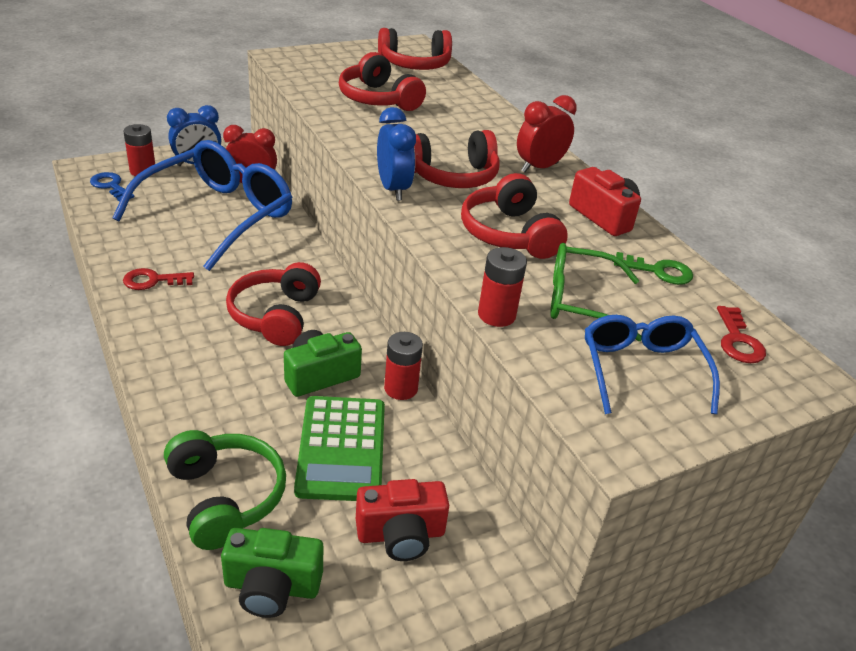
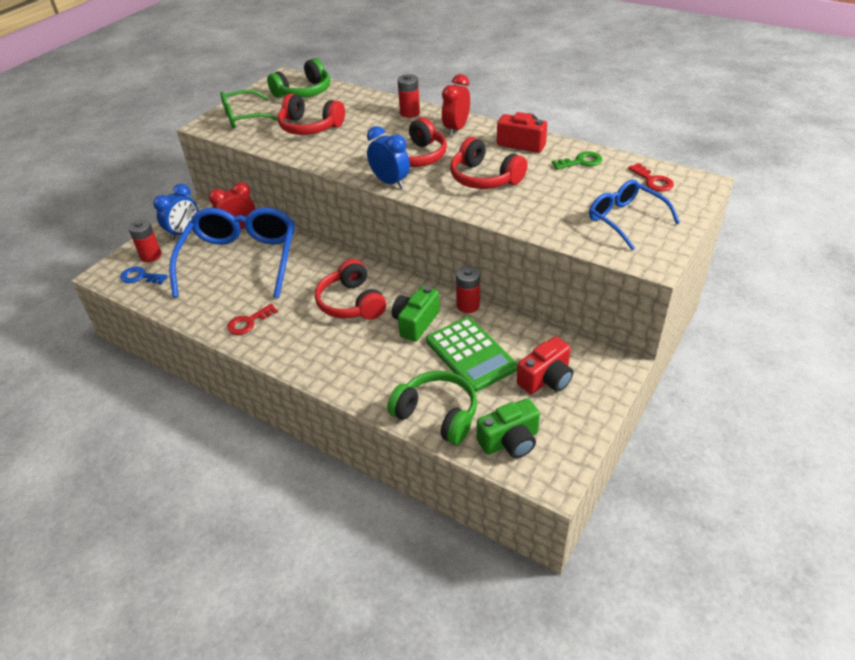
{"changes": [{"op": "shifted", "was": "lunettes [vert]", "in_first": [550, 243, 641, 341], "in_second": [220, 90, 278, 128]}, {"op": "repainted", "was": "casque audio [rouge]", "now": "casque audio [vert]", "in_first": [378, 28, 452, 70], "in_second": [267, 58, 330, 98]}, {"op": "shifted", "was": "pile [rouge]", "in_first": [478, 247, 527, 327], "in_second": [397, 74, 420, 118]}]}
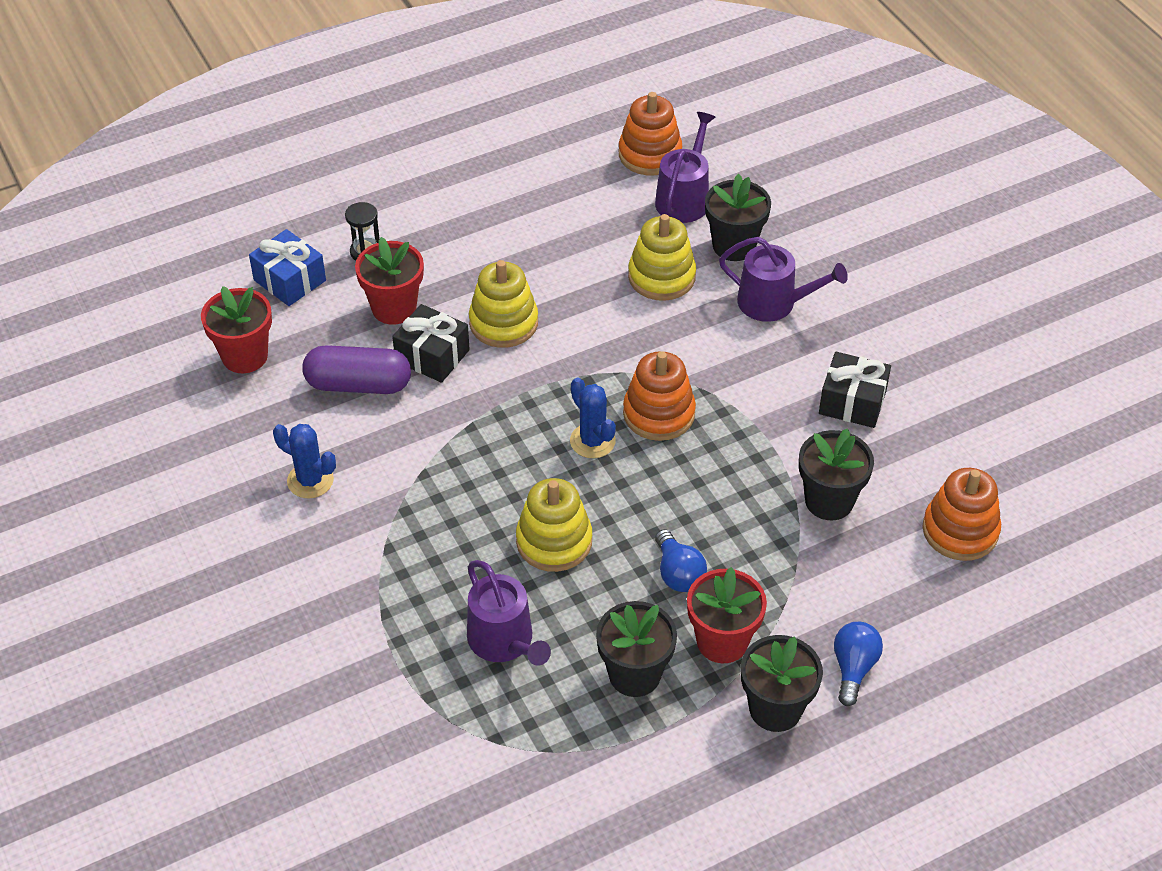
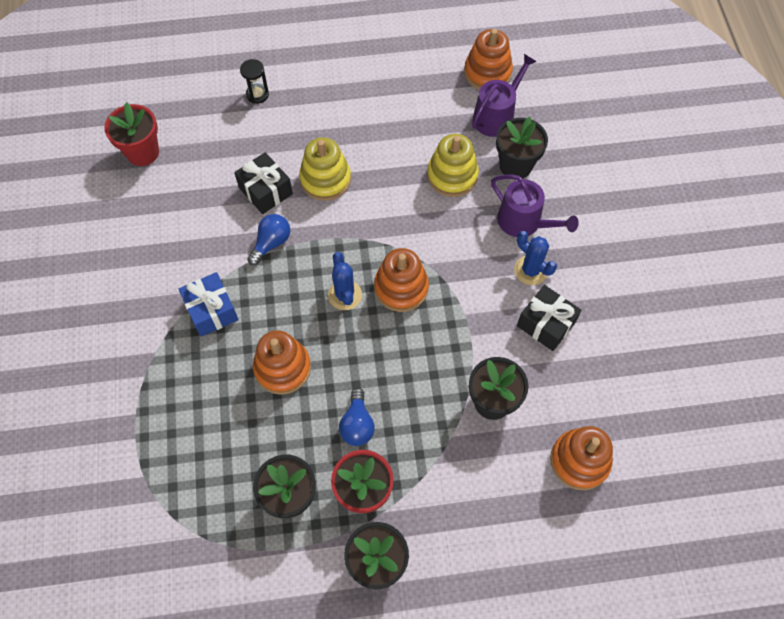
{"changes": [{"op": "shifted", "was": "cadeau [bleu]", "in_first": [249, 229, 326, 306], "in_second": [179, 272, 239, 337]}, {"op": "shifted", "was": "ampoule [bleu]", "in_first": [834, 622, 883, 706], "in_second": [247, 214, 290, 266]}, {"op": "repainted", "was": "jouet à empiler [jaune]", "now": "jouet à empiler [orange]", "in_first": [516, 478, 592, 572], "in_second": [253, 330, 311, 395]}, {"op": "shifted", "was": "cactus [bleu]", "in_first": [273, 424, 336, 499], "in_second": [514, 231, 557, 285]}, {"op": "gone", "was": "gélule [violet]", "in_first": [302, 345, 411, 394]}, {"op": "gone", "was": "pot de fleurs [rouge]", "in_first": [355, 237, 424, 325]}, {"op": "gone", "was": "arrosoir [violet]", "in_first": [467, 560, 551, 666]}]}
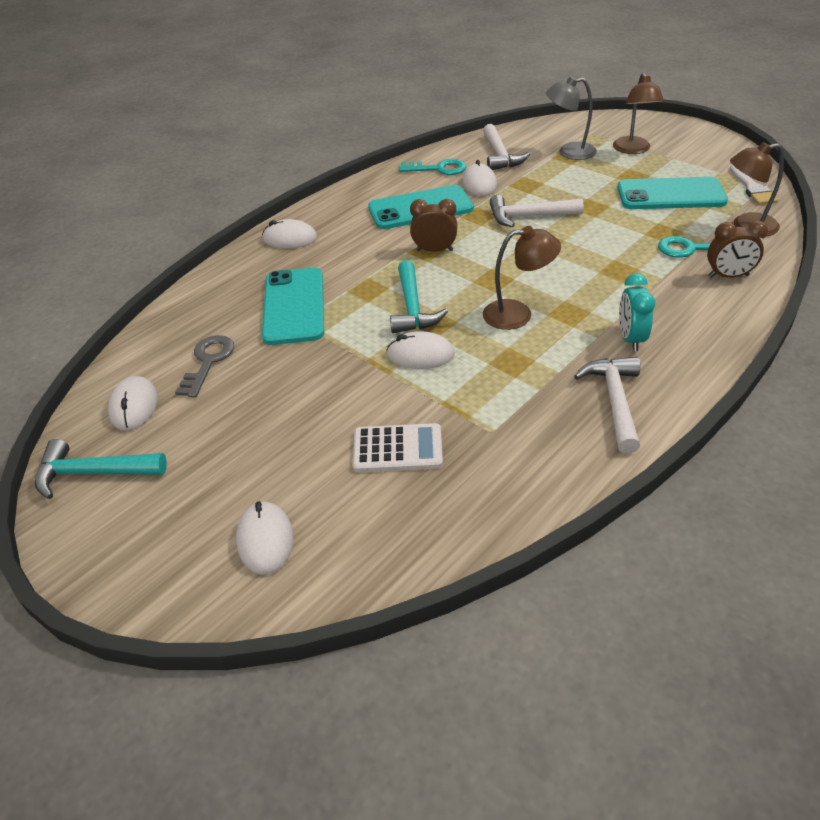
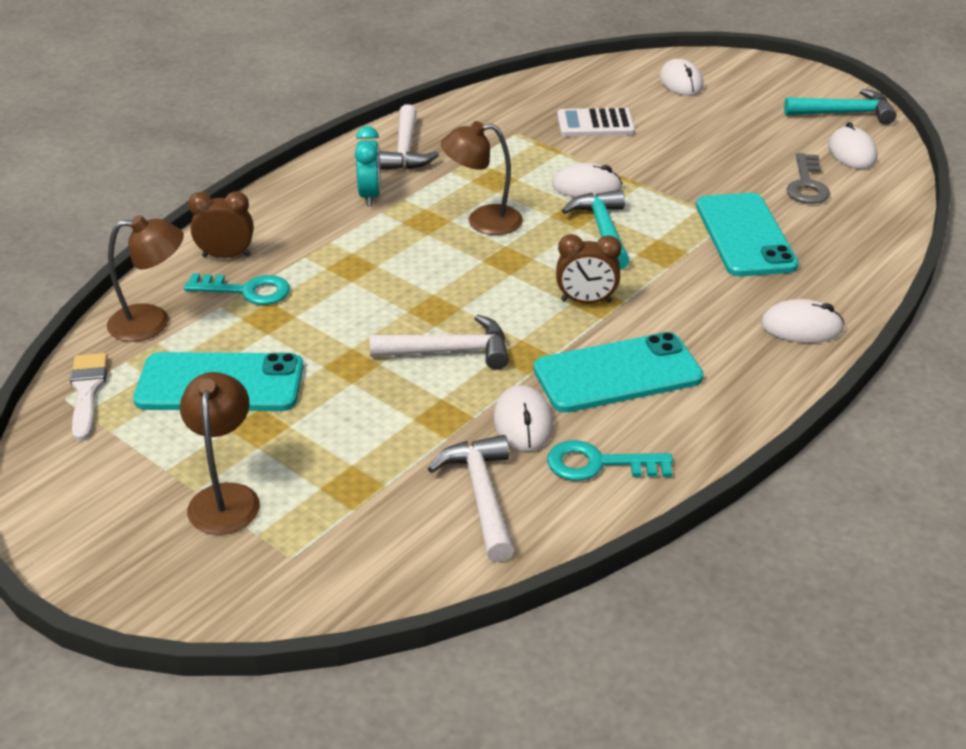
{"changes": [{"op": "gone", "was": "lampe [gris]", "in_first": [546, 76, 597, 160]}]}
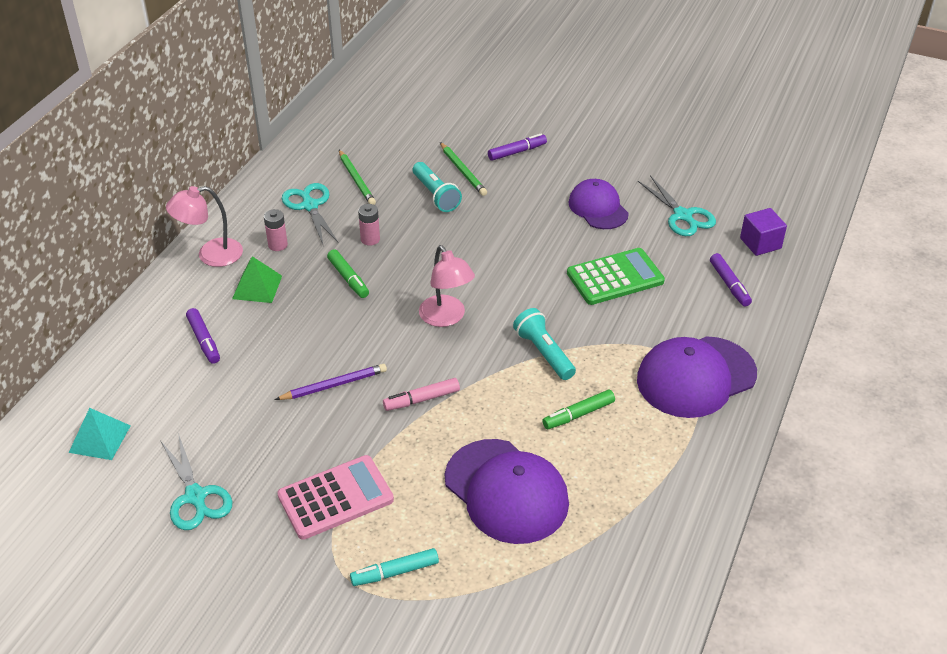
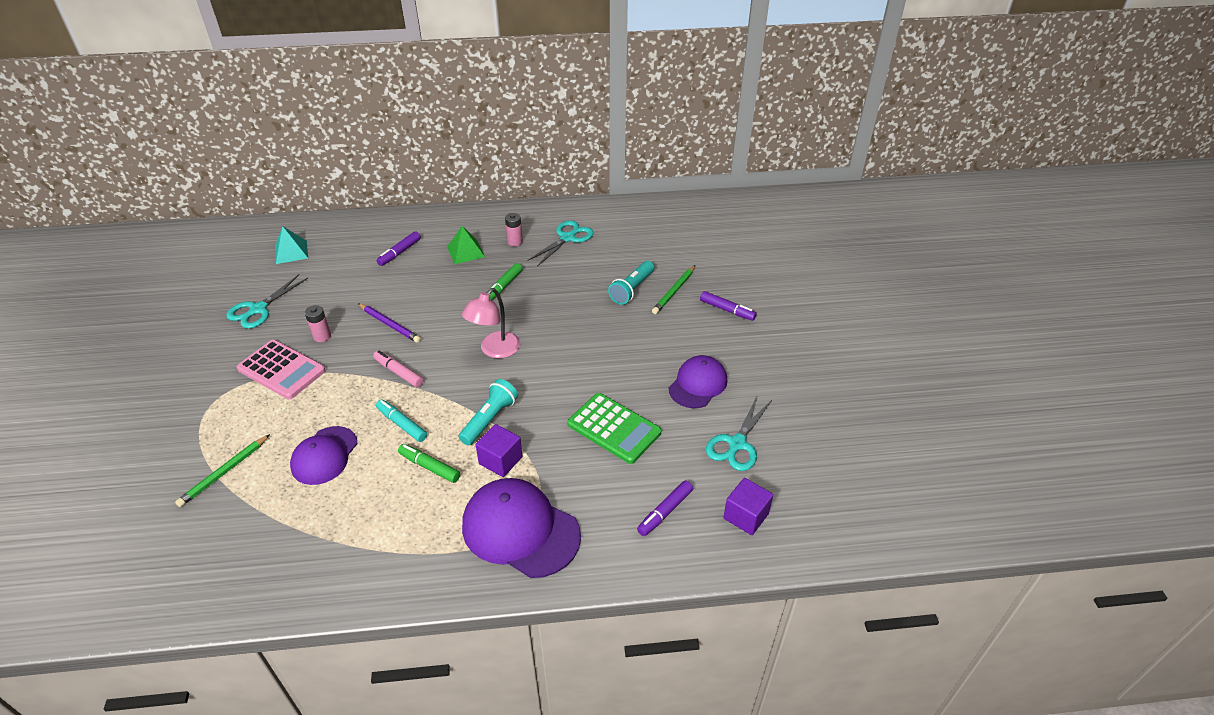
{"changes": [{"op": "shifted", "was": "crayon [vert]", "in_first": [339, 150, 376, 205], "in_second": [175, 434, 270, 507]}, {"op": "scaled", "was": "casquette [violet]", "in_first": [445, 439, 569, 544], "in_second": [290, 426, 357, 485], "ratio": 0.64}, {"op": "shifted", "was": "pile [rose]", "in_first": [358, 204, 380, 246], "in_second": [305, 305, 331, 342]}, {"op": "shifted", "was": "feutre [turquoise]", "in_first": [350, 548, 439, 586], "in_second": [376, 399, 427, 442]}, {"op": "new", "now": "cube [violet]", "in_second": [476, 424, 522, 477]}, {"op": "gone", "was": "lampe [rose]", "in_first": [166, 186, 243, 267]}]}
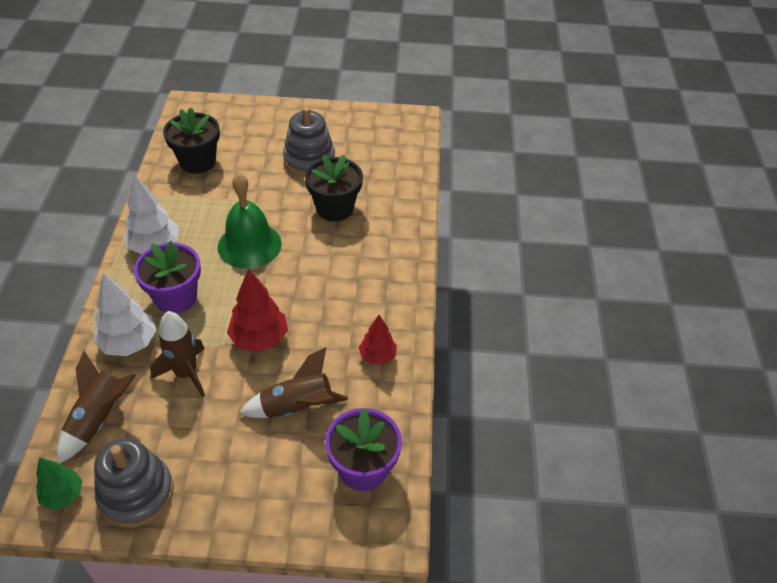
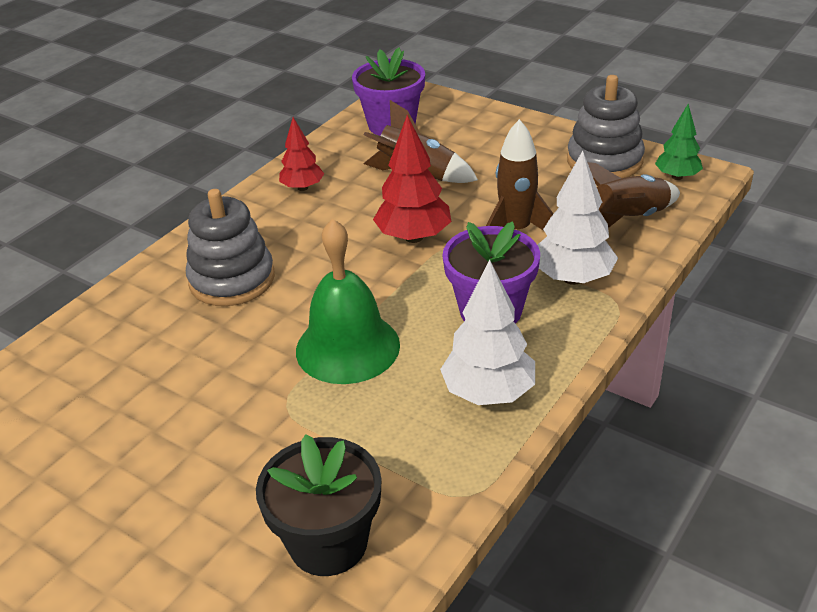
{"changes": [{"op": "shifted", "was": "jouet à empiler [gris]", "in_first": [283, 107, 335, 177], "in_second": [186, 189, 275, 306]}, {"op": "gone", "was": "pot de fleurs [noir]", "in_first": [305, 155, 363, 221]}]}
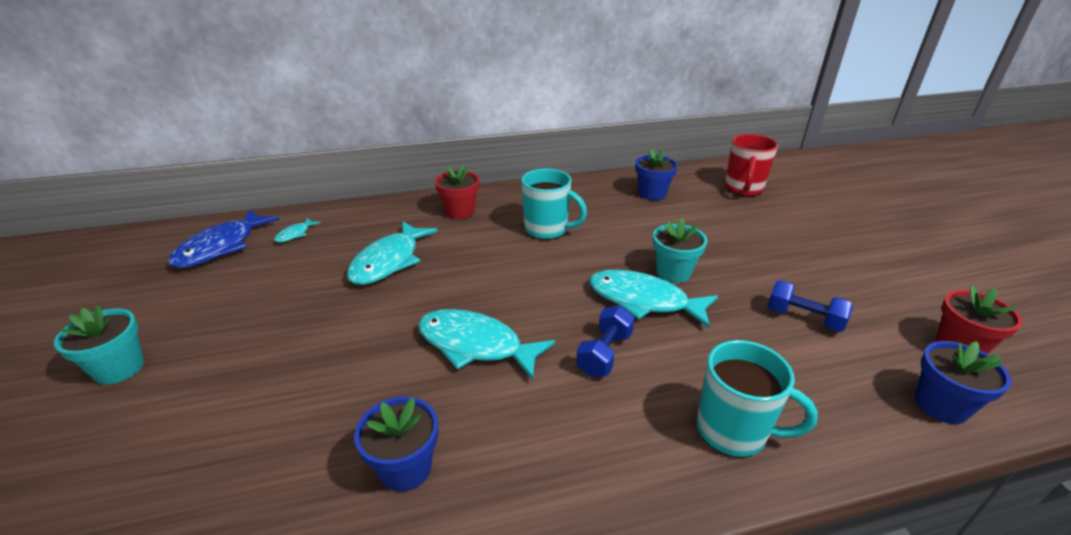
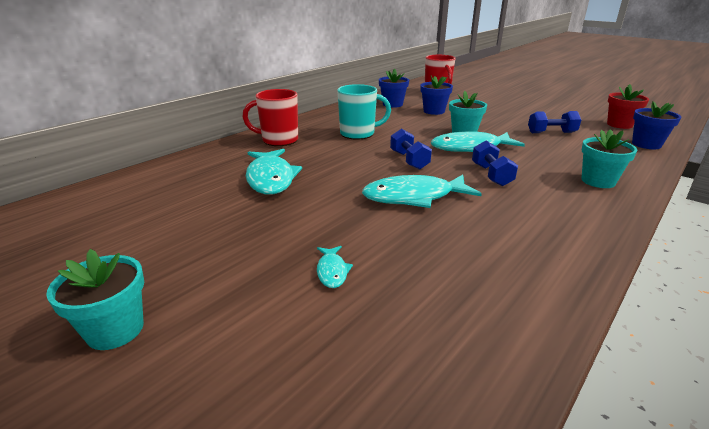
{"changes": [{"op": "swapped", "was": "pot de fleurs [rouge]", "now": "tasse [rouge]", "in_first": [435, 165, 479, 219], "in_second": [243, 89, 298, 146]}, {"op": "shifted", "was": "poisson [turquoise]", "in_first": [274, 218, 320, 243], "in_second": [317, 246, 353, 288]}, {"op": "new", "now": "haltère [bleu]", "in_second": [390, 129, 432, 170]}, {"op": "shifted", "was": "pot de fleurs [bleu]", "in_first": [354, 396, 438, 492], "in_second": [420, 76, 453, 115]}, {"op": "swapped", "was": "tasse [turquoise]", "now": "pot de fleurs [turquoise]", "in_first": [697, 340, 818, 457], "in_second": [581, 129, 637, 188]}, {"op": "gone", "was": "poisson [bleu]", "in_first": [168, 209, 279, 268]}]}
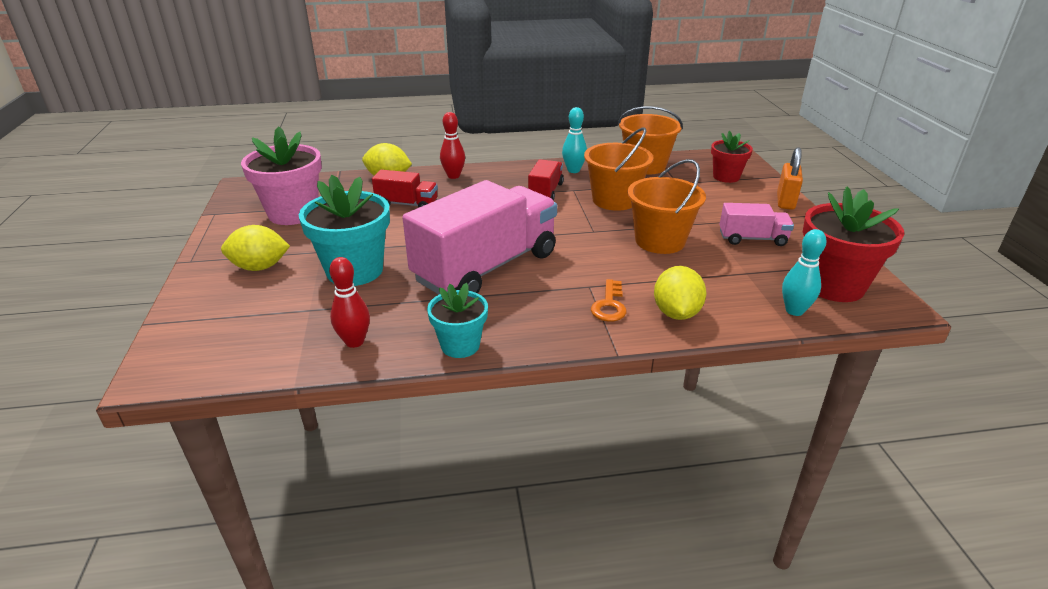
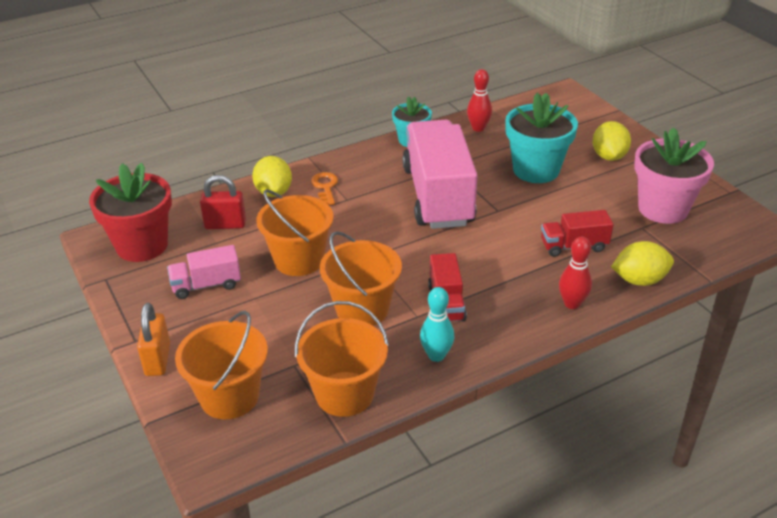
{"changes": [{"op": "swapped", "was": "pot de fleurs [rouge]", "now": "seau [orange]", "in_first": [711, 131, 753, 183], "in_second": [175, 311, 268, 419]}, {"op": "new", "now": "cadenas [rouge]", "in_second": [200, 175, 246, 229]}, {"op": "rotated", "was": "camion [rose]", "in_first": [402, 180, 557, 295], "in_second": [402, 120, 477, 229], "clockwise": 150}, {"op": "rotated", "was": "citron [jaune]", "in_first": [221, 225, 290, 271], "in_second": [592, 121, 631, 161], "clockwise": -60}, {"op": "gone", "was": "quille [turquoise]", "in_first": [782, 229, 827, 316]}]}
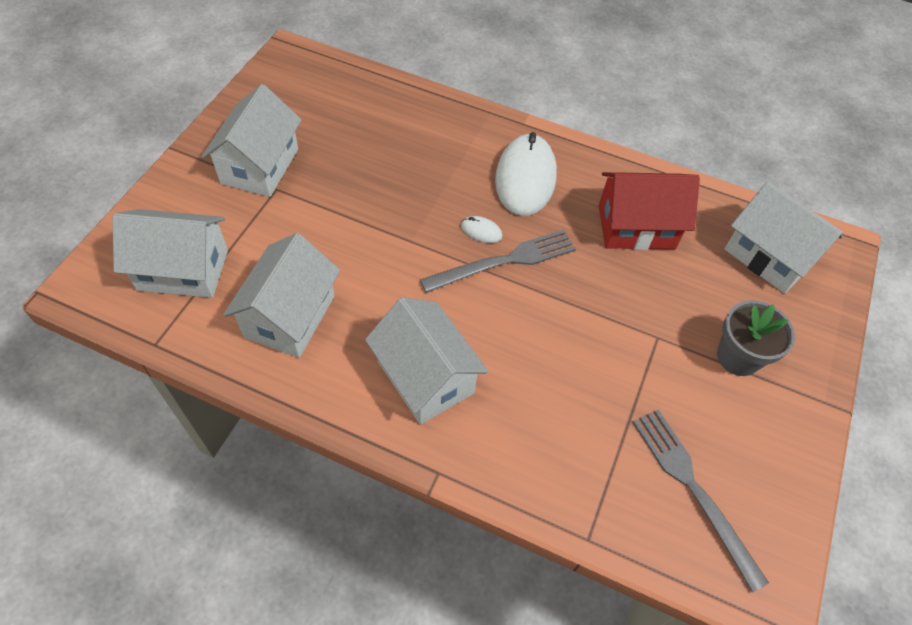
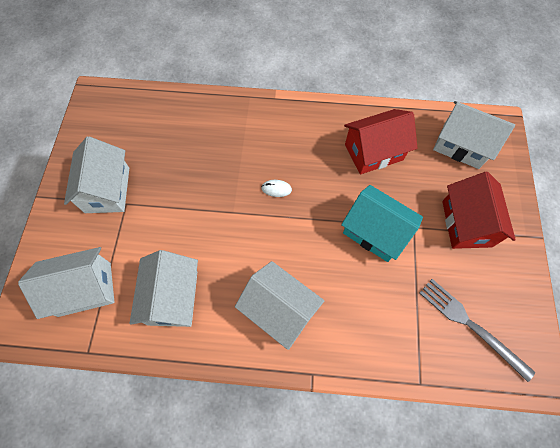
{"changes": [{"op": "new", "now": "maison [turquoise]", "in_second": [341, 185, 423, 262]}, {"op": "swapped", "was": "pot de fleurs [gris]", "now": "maison [rouge]", "in_first": [717, 300, 795, 376], "in_second": [442, 172, 516, 249]}, {"op": "gone", "was": "fourchette [gris]", "in_first": [420, 229, 576, 293]}, {"op": "gone", "was": "souris [blanc]", "in_first": [495, 132, 557, 216]}]}
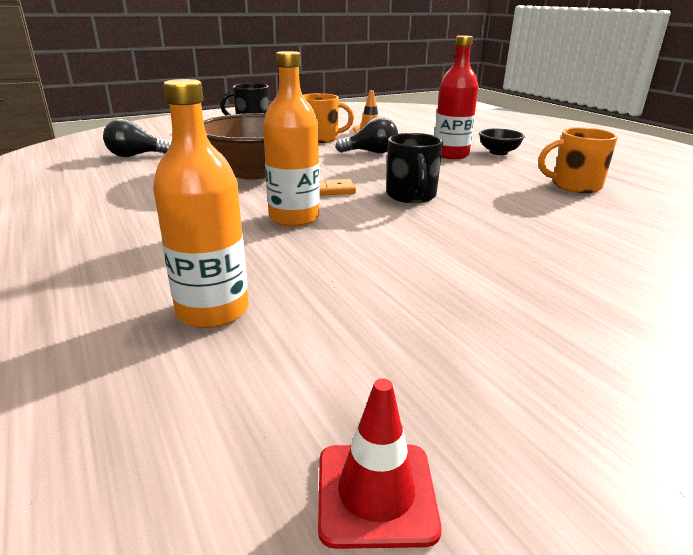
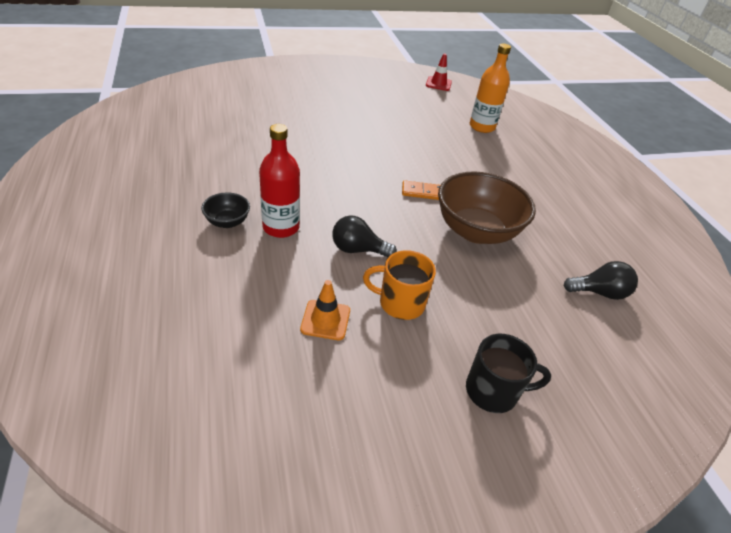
{"changes": [{"op": "gone", "was": "bouteille [orange]", "in_first": [263, 51, 320, 227]}, {"op": "gone", "was": "tasse [noir]", "in_first": [386, 133, 443, 203]}, {"op": "gone", "was": "tasse [orange]", "in_first": [538, 127, 618, 193]}]}
